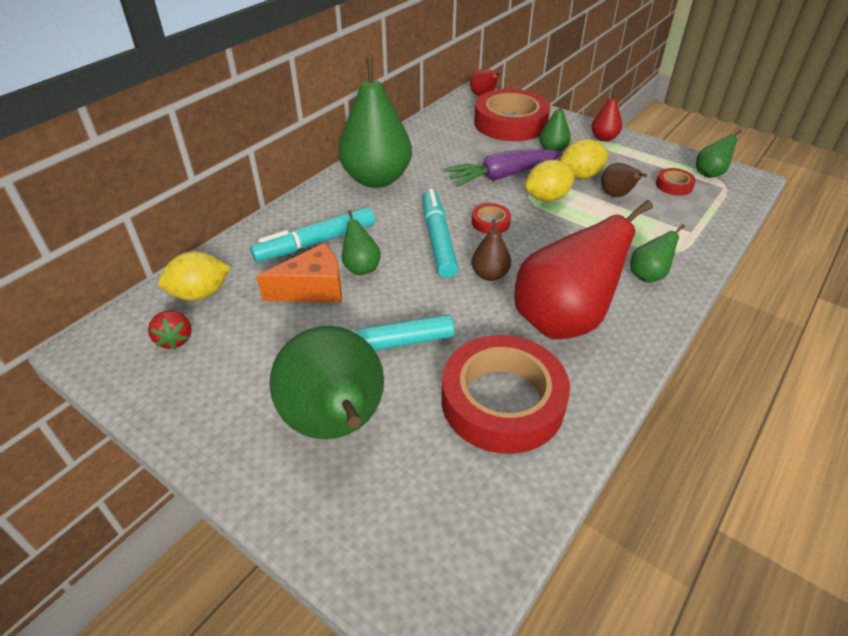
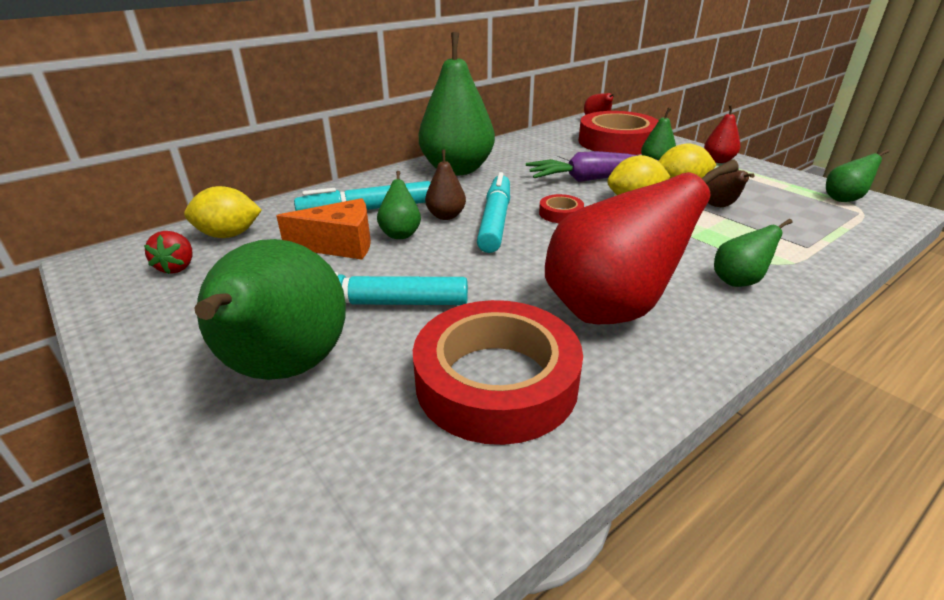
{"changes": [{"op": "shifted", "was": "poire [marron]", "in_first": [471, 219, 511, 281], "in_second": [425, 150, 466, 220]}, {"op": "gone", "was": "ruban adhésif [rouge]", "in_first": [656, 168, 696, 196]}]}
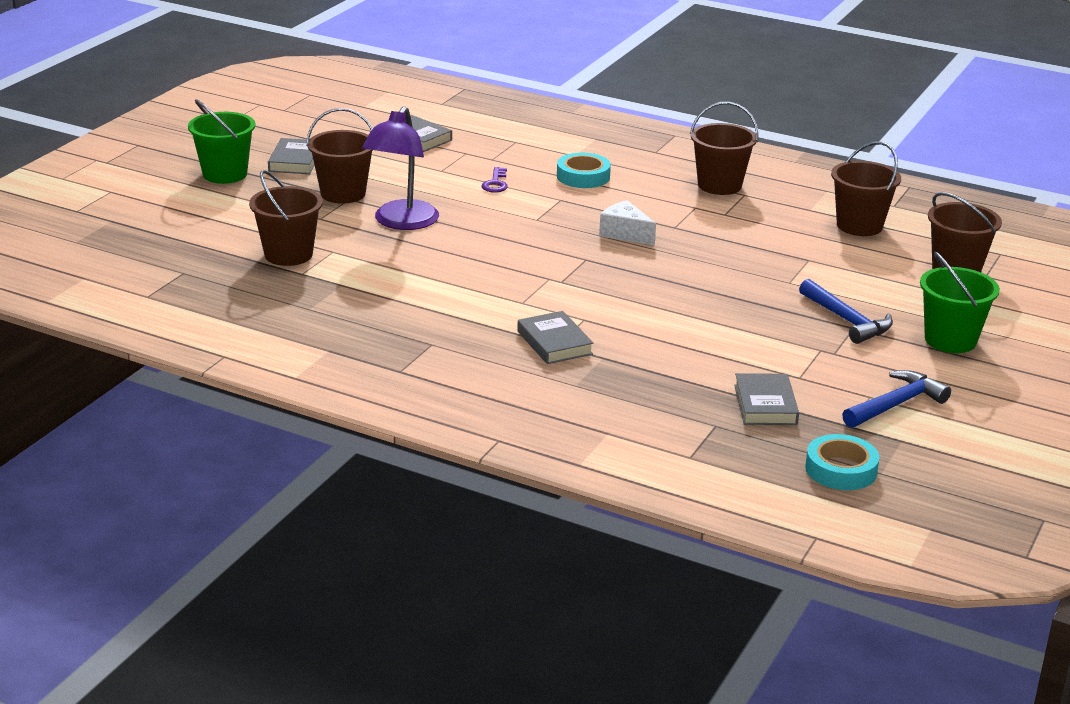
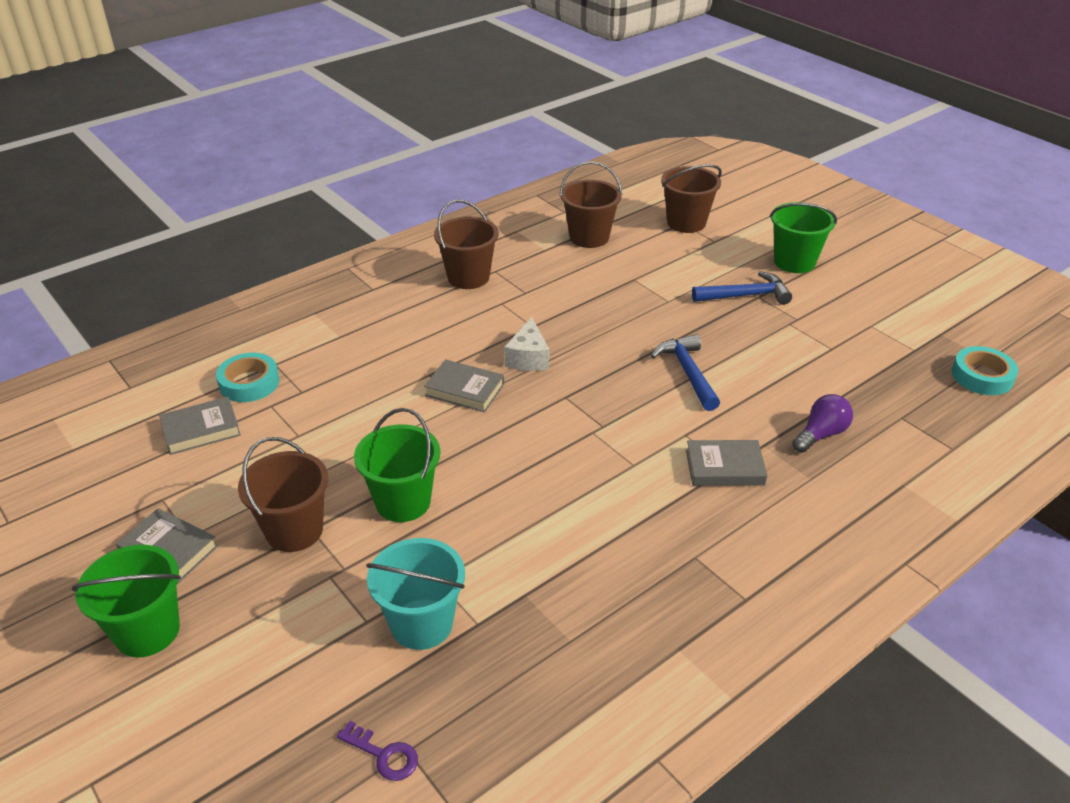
{"changes": [{"op": "shifted", "was": "ruban adhésif [turquoise]", "in_first": [557, 153, 611, 188], "in_second": [216, 352, 279, 402]}, {"op": "shifted", "was": "clé [violet]", "in_first": [481, 167, 508, 193], "in_second": [337, 721, 418, 781]}, {"op": "swapped", "was": "lampe [violet]", "now": "seau [vert]", "in_first": [362, 106, 439, 230], "in_second": [354, 408, 441, 522]}, {"op": "repainted", "was": "seau [marron]", "now": "seau [turquoise]", "in_first": [249, 170, 323, 266], "in_second": [366, 538, 465, 650]}, {"op": "shifted", "was": "livre [gris]", "in_first": [734, 373, 799, 425], "in_second": [424, 359, 504, 412]}, {"op": "rotated", "was": "fromage [blanc]", "in_first": [599, 200, 656, 246], "in_second": [504, 317, 549, 371], "clockwise": -60}, {"op": "shifted", "was": "marteau [bleu]", "in_first": [842, 370, 951, 428], "in_second": [651, 334, 720, 411]}, {"op": "new", "now": "ampoule [violet]", "in_second": [792, 394, 853, 453]}]}
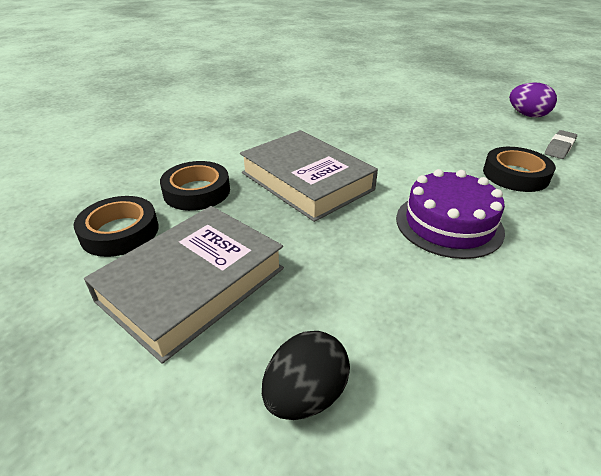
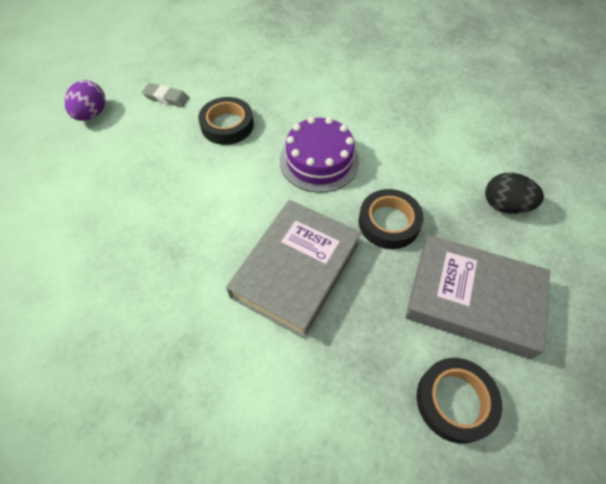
{"changes": [{"op": "shifted", "was": "ruban adhésif [noir]", "in_first": [160, 161, 230, 211], "in_second": [358, 189, 424, 249]}]}
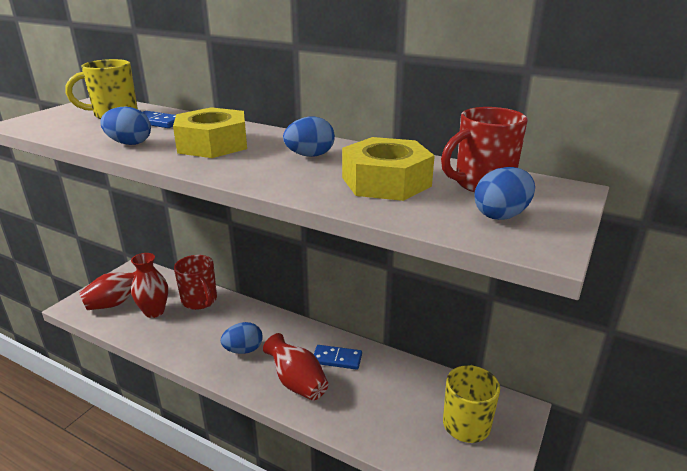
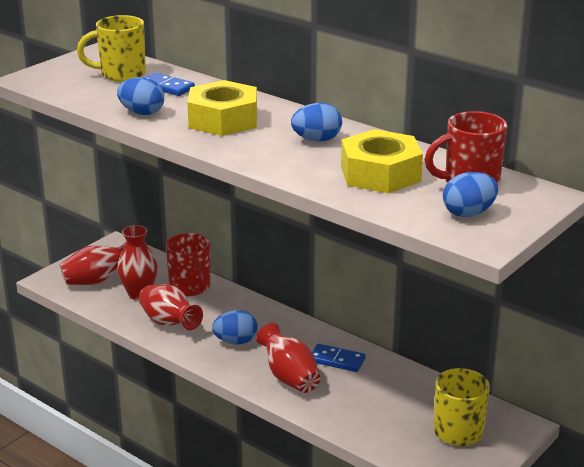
{"changes": [{"op": "new", "now": "vase [rouge]", "in_second": [138, 284, 203, 330]}]}
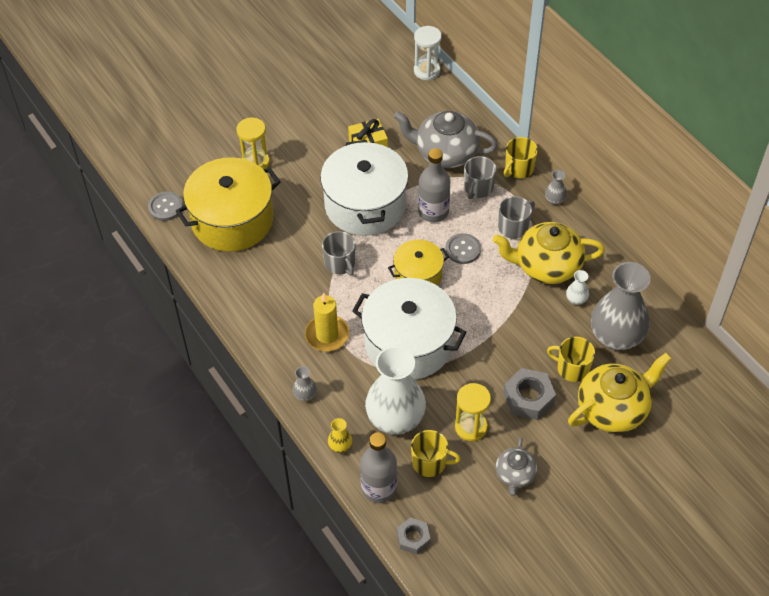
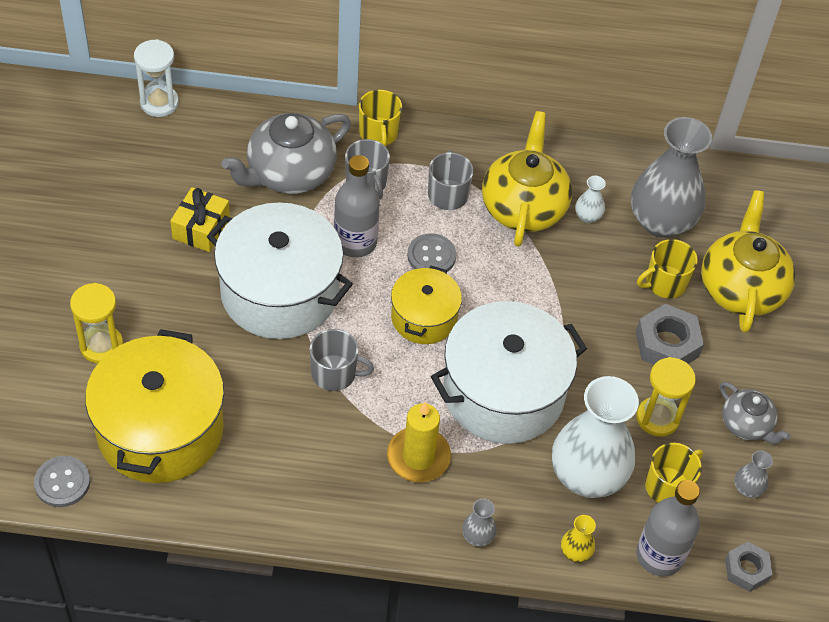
{"changes": [{"op": "rotated", "was": "théière [jaune]", "in_first": [493, 222, 605, 284], "in_second": [482, 111, 572, 247], "clockwise": 150}, {"op": "shifted", "was": "vase [gris]", "in_first": [545, 170, 567, 205], "in_second": [734, 450, 773, 498]}]}
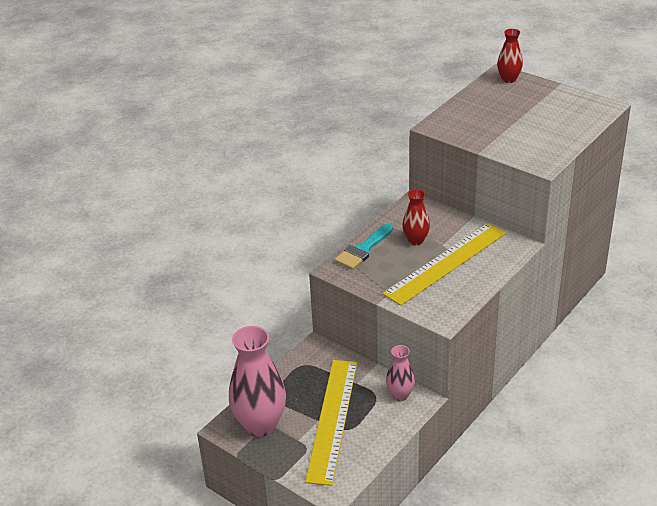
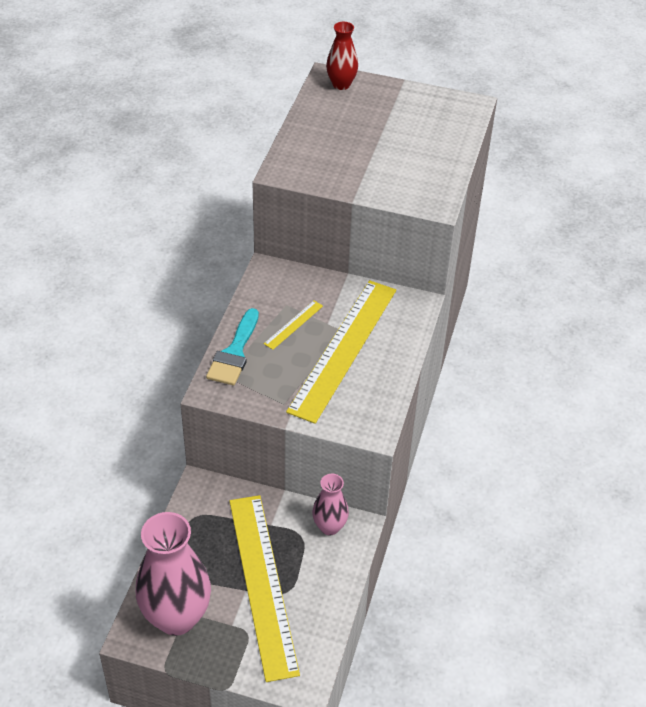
{"changes": [{"op": "swapped", "was": "vase [rouge]", "now": "règle [jaune]", "in_first": [402, 189, 430, 245], "in_second": [264, 301, 323, 350]}]}
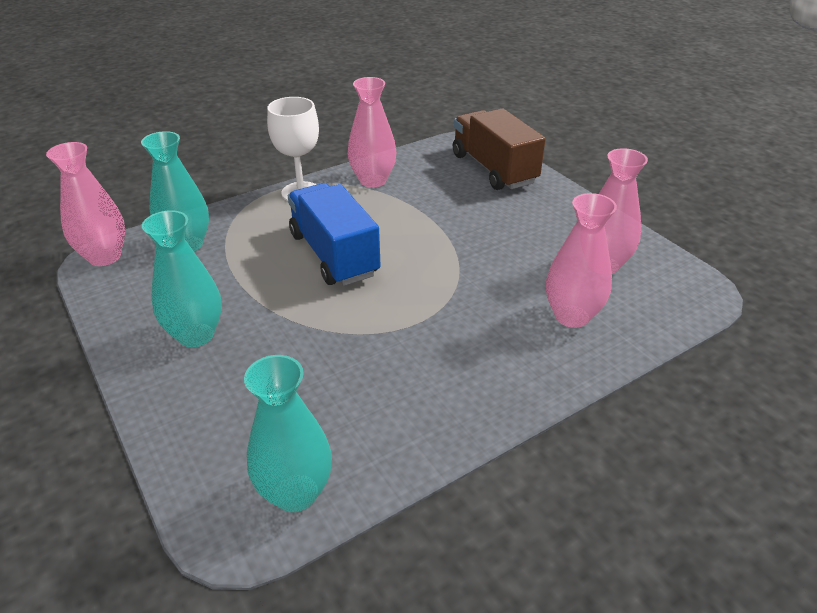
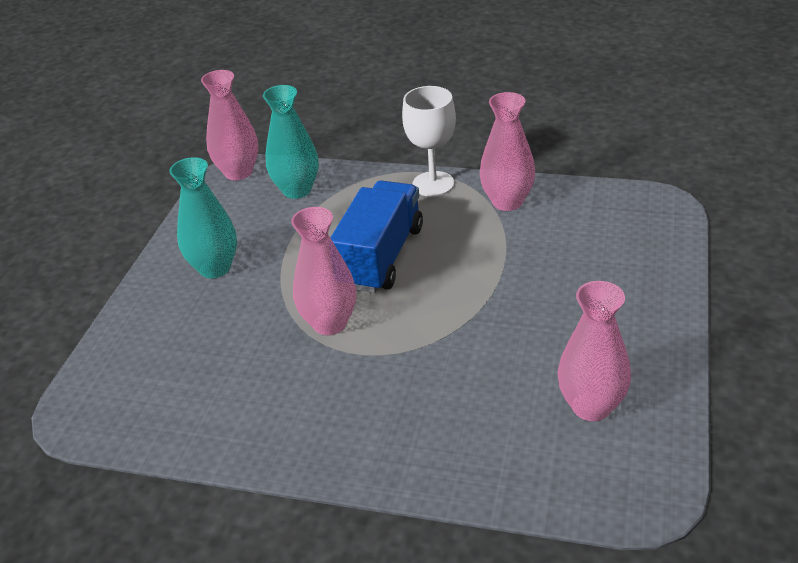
{"changes": [{"op": "shifted", "was": "vase [rose]", "in_first": [546, 193, 617, 328], "in_second": [291, 207, 356, 335]}, {"op": "gone", "was": "vase [turquoise]", "in_first": [244, 355, 332, 512]}, {"op": "gone", "was": "camion [marron]", "in_first": [453, 108, 546, 190]}]}
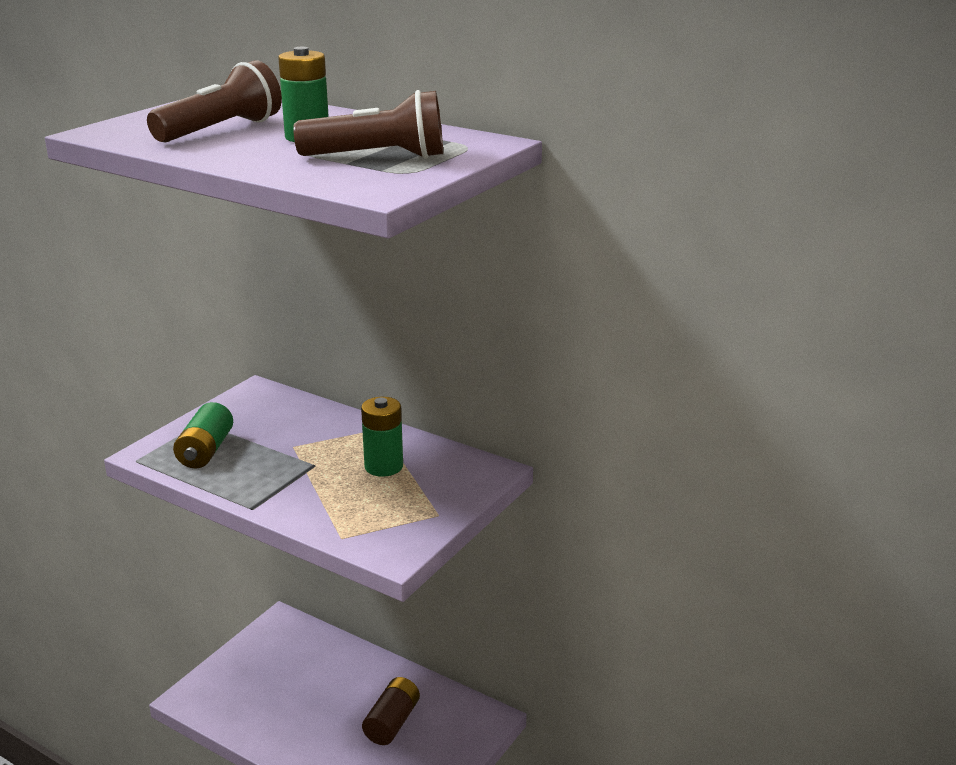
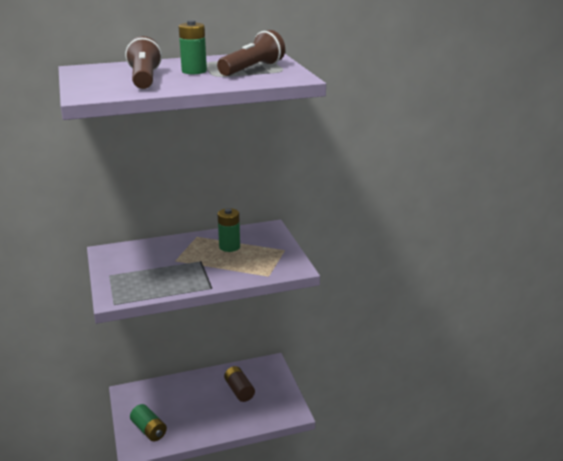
{"changes": [{"op": "shifted", "was": "pile [vert]", "in_first": [173, 402, 233, 469], "in_second": [130, 404, 167, 441]}]}
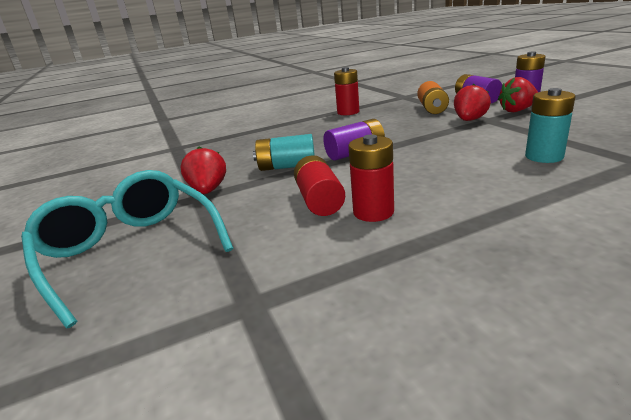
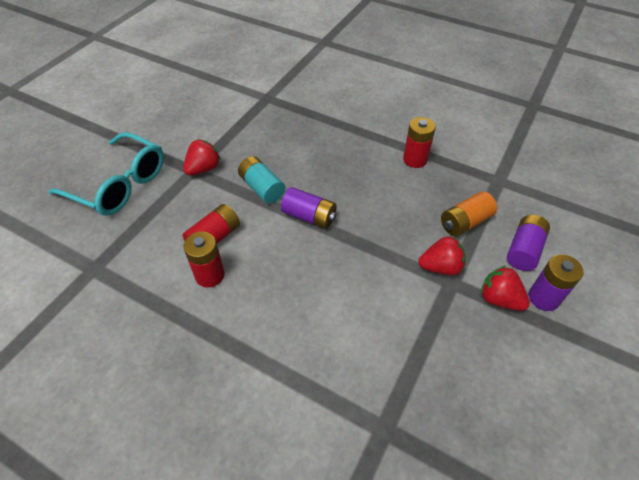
{"changes": [{"op": "rotated", "was": "lunettes [turquoise]", "in_first": [21, 170, 234, 328], "in_second": [48, 132, 164, 216], "clockwise": 105}, {"op": "gone", "was": "pile [turquoise]", "in_first": [525, 88, 576, 163]}]}
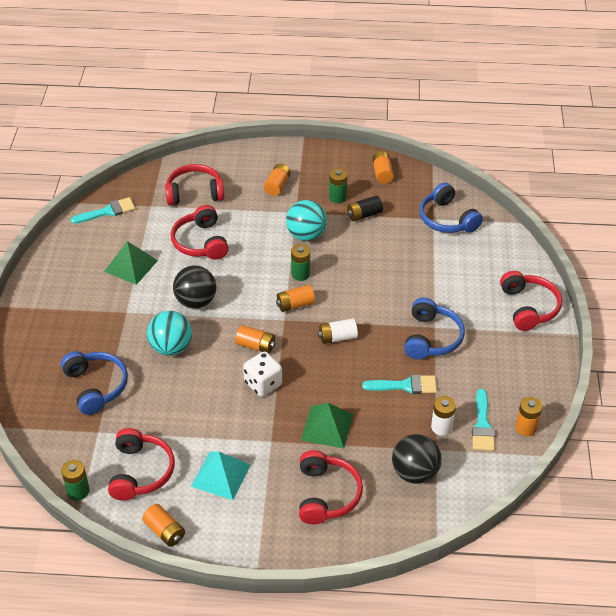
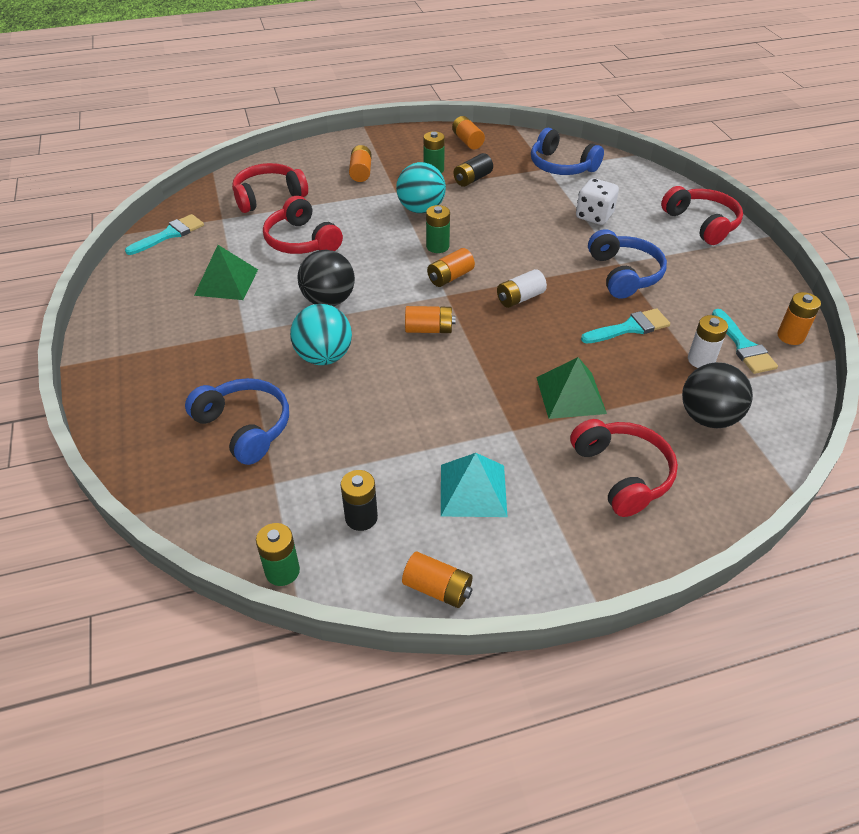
{"changes": [{"op": "swapped", "was": "casque audio [rouge]", "now": "pile [noir]", "in_first": [108, 428, 175, 501], "in_second": [341, 470, 378, 531]}, {"op": "shifted", "was": "dé [blanc]", "in_first": [243, 352, 282, 396], "in_second": [576, 178, 619, 225]}]}
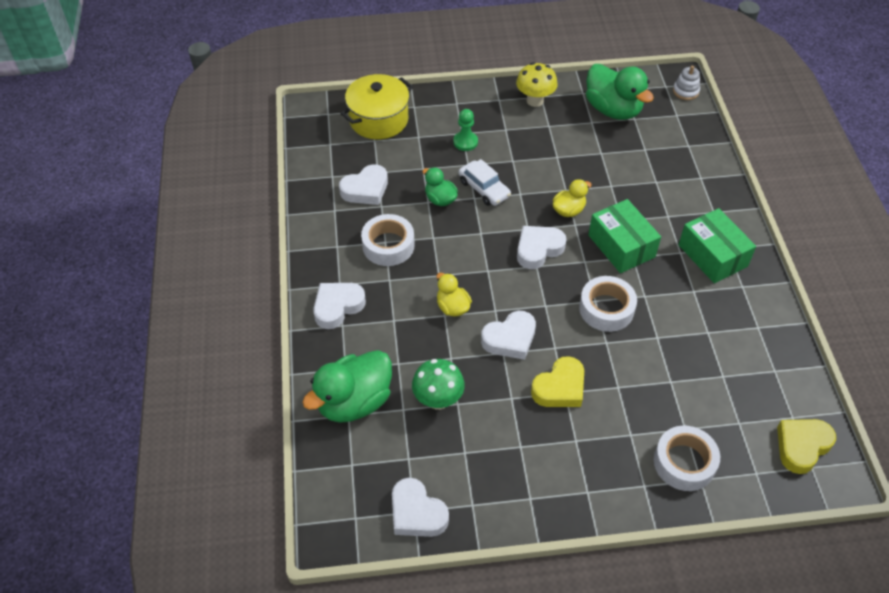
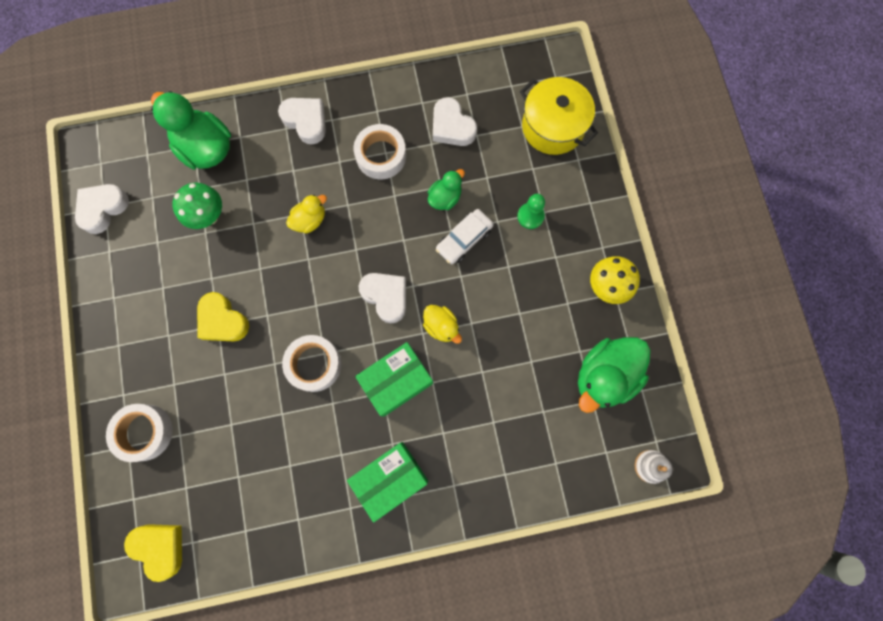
{"changes": [{"op": "gone", "was": "cœur [blanc]", "in_first": [481, 311, 536, 360]}]}
